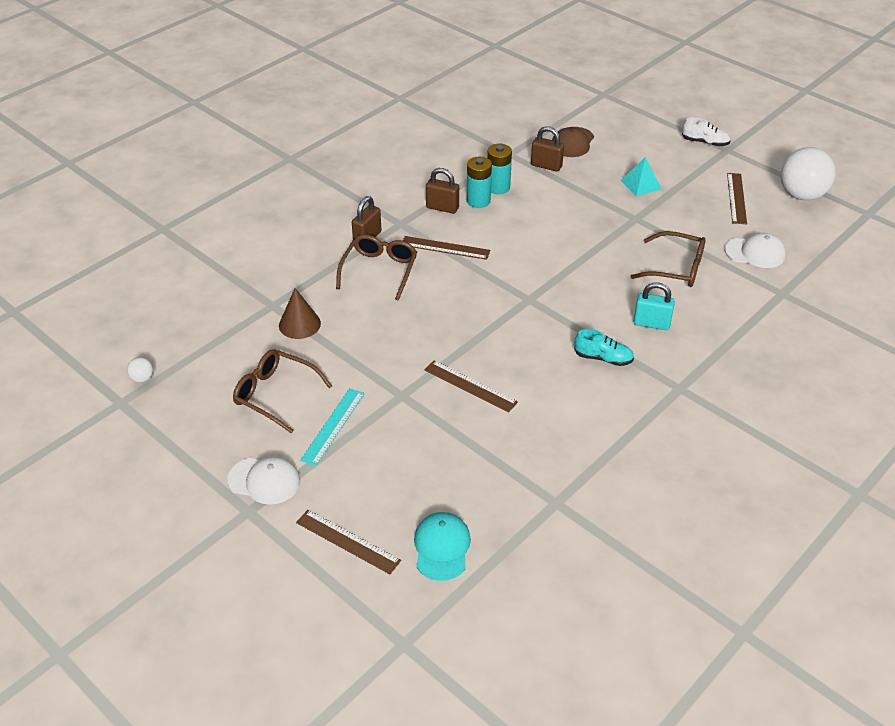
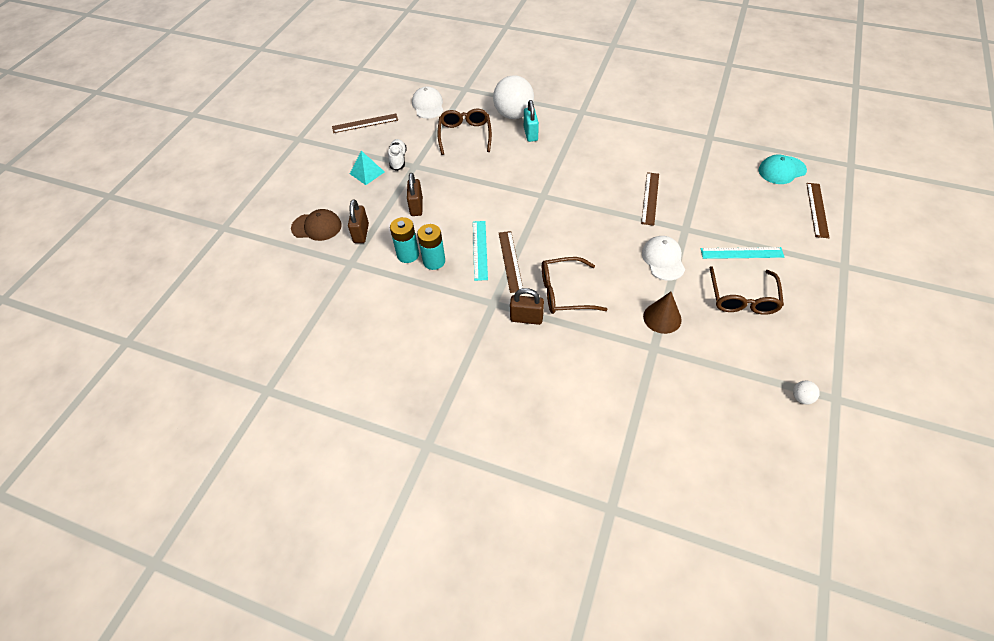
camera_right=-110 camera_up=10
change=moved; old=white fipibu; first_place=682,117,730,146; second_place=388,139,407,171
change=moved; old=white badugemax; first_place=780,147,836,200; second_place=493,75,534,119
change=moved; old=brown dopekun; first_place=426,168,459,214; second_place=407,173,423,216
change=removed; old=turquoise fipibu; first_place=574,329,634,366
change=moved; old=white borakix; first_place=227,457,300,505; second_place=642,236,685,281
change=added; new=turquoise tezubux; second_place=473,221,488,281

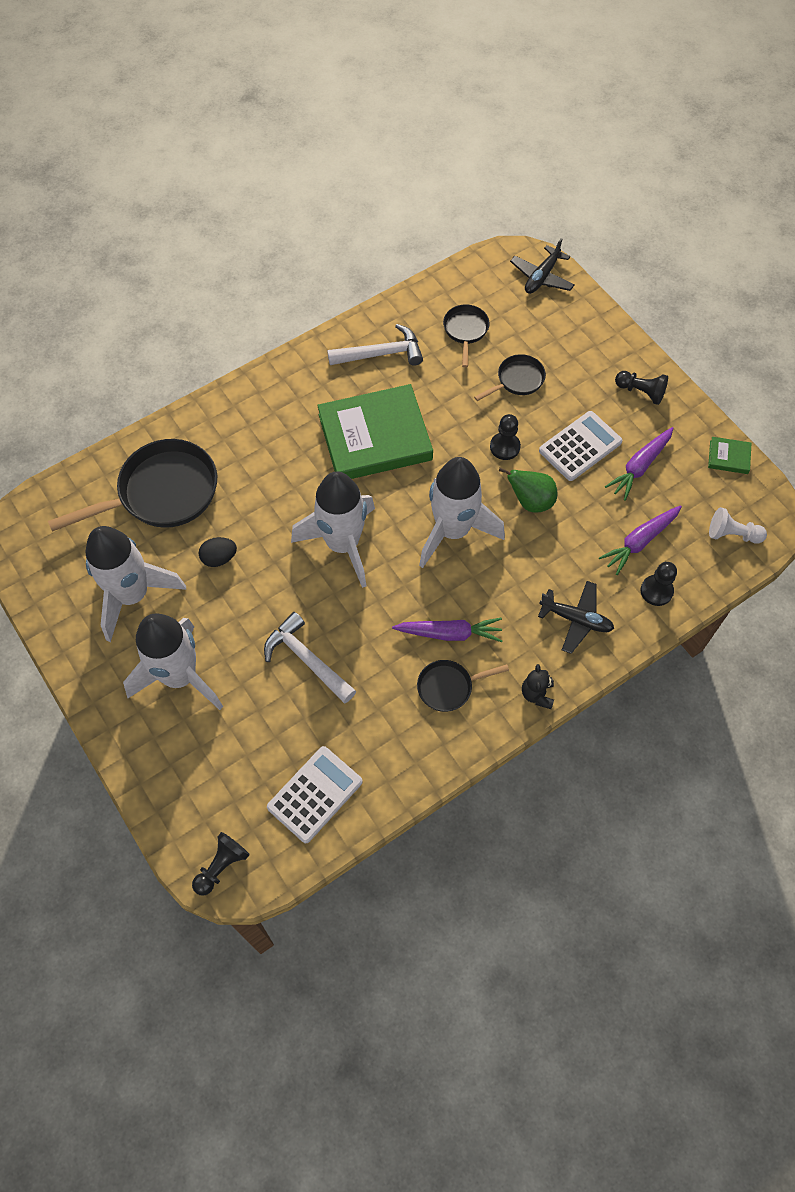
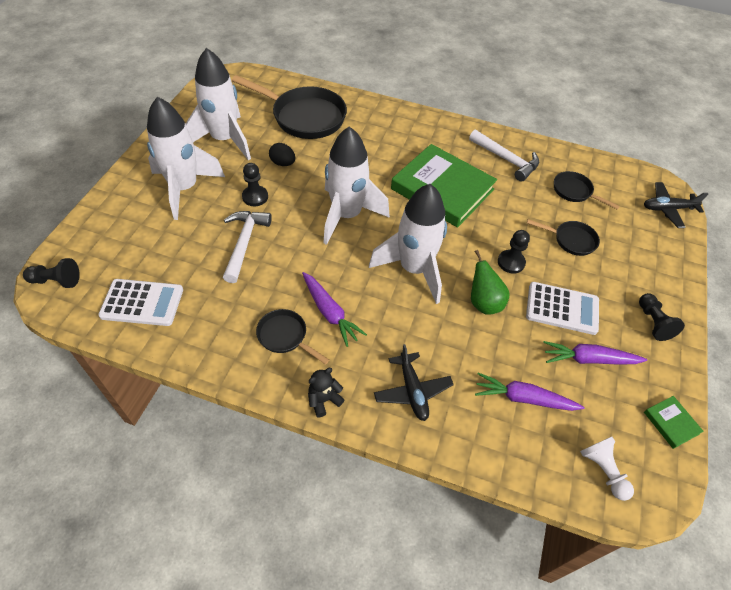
camera_right=50 camera_up=-10
change=turned; old=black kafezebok; first_place=443,304,490,367; second_place=554,171,620,210; degrees=-105
change=moved; old=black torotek; first_place=641,562,677,606; second_place=242,163,268,206

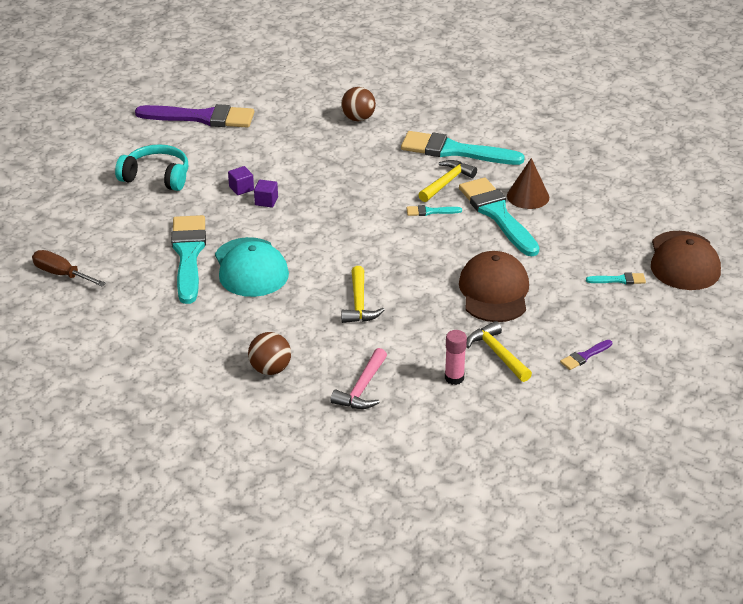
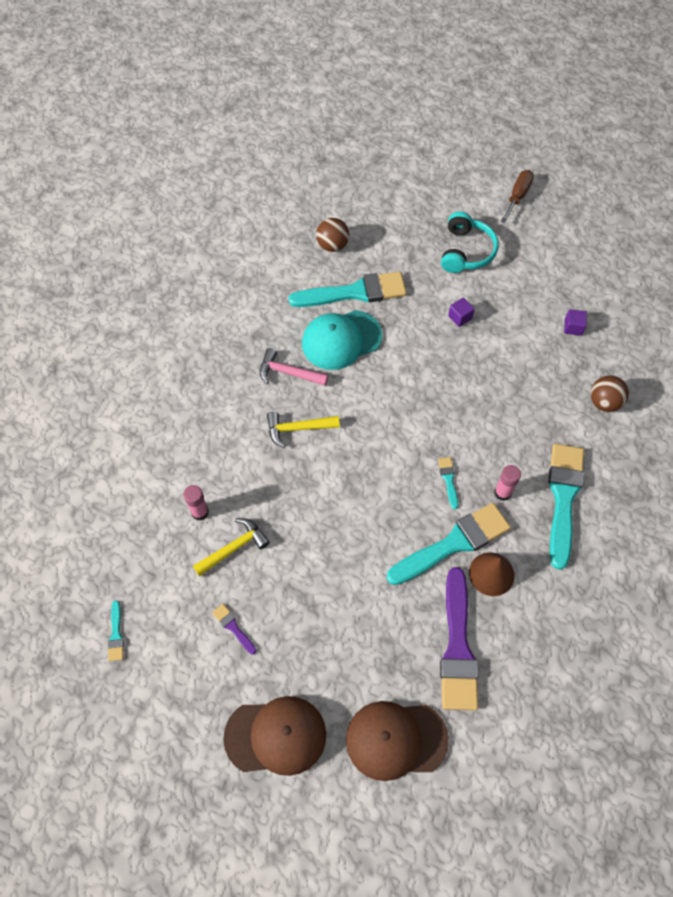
camera_right=85 camera_up=25
change=moved; old=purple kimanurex; first_place=135,104,254,128; second_place=440,567,478,710
change=replaced; old=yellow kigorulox; new=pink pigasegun; first_place=418,160,477,202; second_place=494,465,521,501
change=moved; old=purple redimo; first_place=254,180,278,207; second_place=564,309,587,335
change=moved; old=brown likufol; first_place=32,250,106,286; second_place=501,170,534,223
change=moved; old=brown borakix; first_place=459,251,529,322; second_place=223,696,326,776
change=moved; old=turquoise kimanurex; first_place=586,272,646,284; second_place=108,601,124,661
change=moved; old=brown badugemax; first_place=248,332,291,375; second_place=316,218,349,252
change=moved; old=pink kigorulox; first_place=330,348,387,409; second_place=260,348,328,386

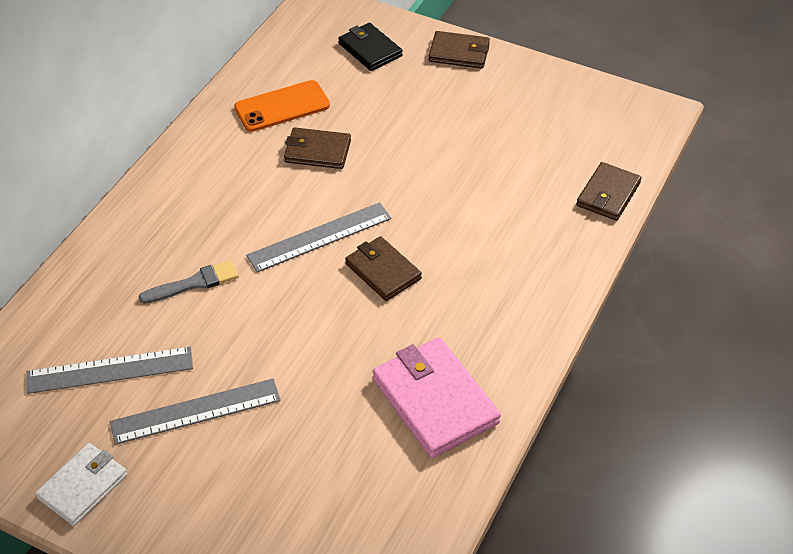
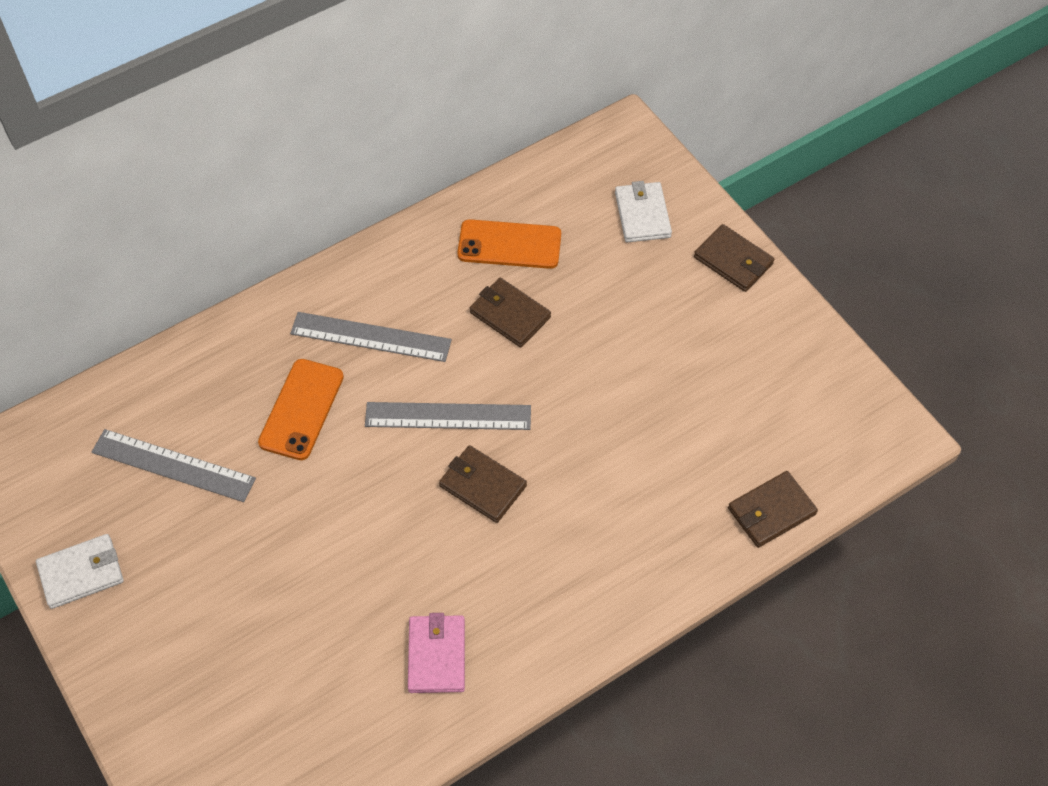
camera_right=30 camera_up=10
change=recoloured; old=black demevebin; new=white demevebin; first_place=338,23,403,71; second_place=615,181,672,242
change=turned; old=brown demevebin; first_place=345,236,422,301; second_place=439,445,527,523; degrees=-45
change=replaced; old=grey kimanurex; new=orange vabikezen; first_place=139,260,239,304; second_place=258,359,344,460
change=resized; old=pink demevebin; first_place=373,338,501,458; second_place=408,613,465,693; factor=0.63
change=moved; old=grey tezubux; first_place=110,379,281,445; second_place=290,312,452,362

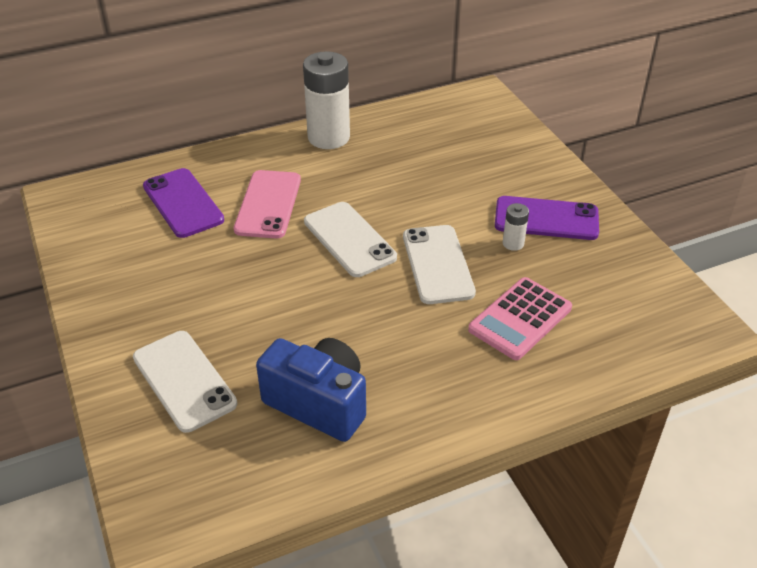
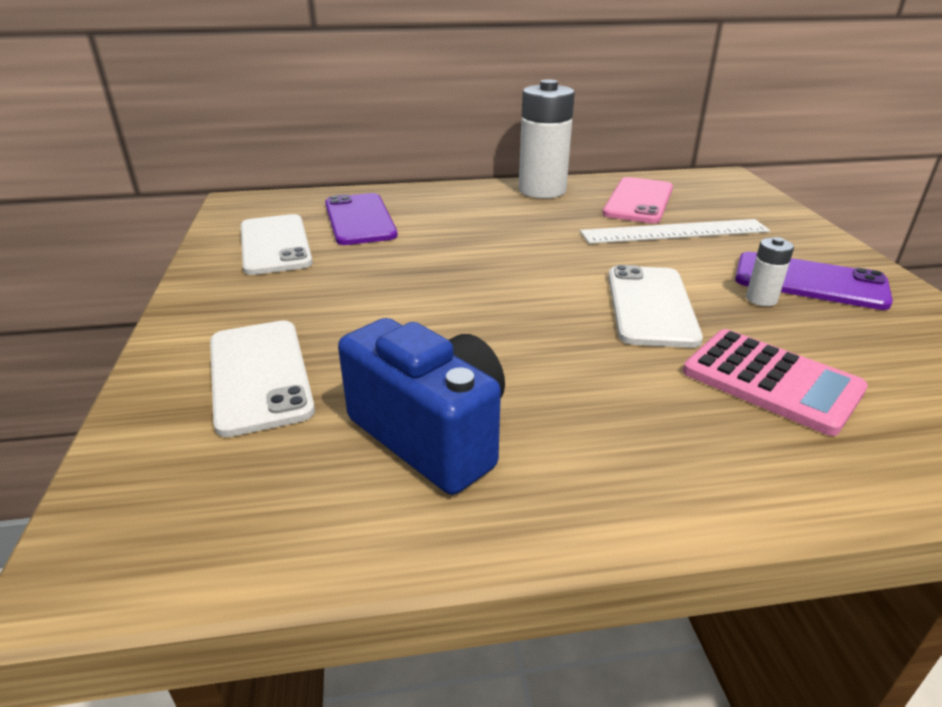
camera_right=15 camera_up=-10
change=moved; old=pink vabikezen; first_place=234,170,301,238; second_place=603,177,673,223
change=moved; old=white vabikezen; first_place=304,202,397,277; second_place=241,214,313,275
change=turned; old=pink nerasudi; first_place=468,277,572,360; second_place=683,329,868,436; degrees=-105
change=added; new=white tezubux; second_place=580,219,770,244

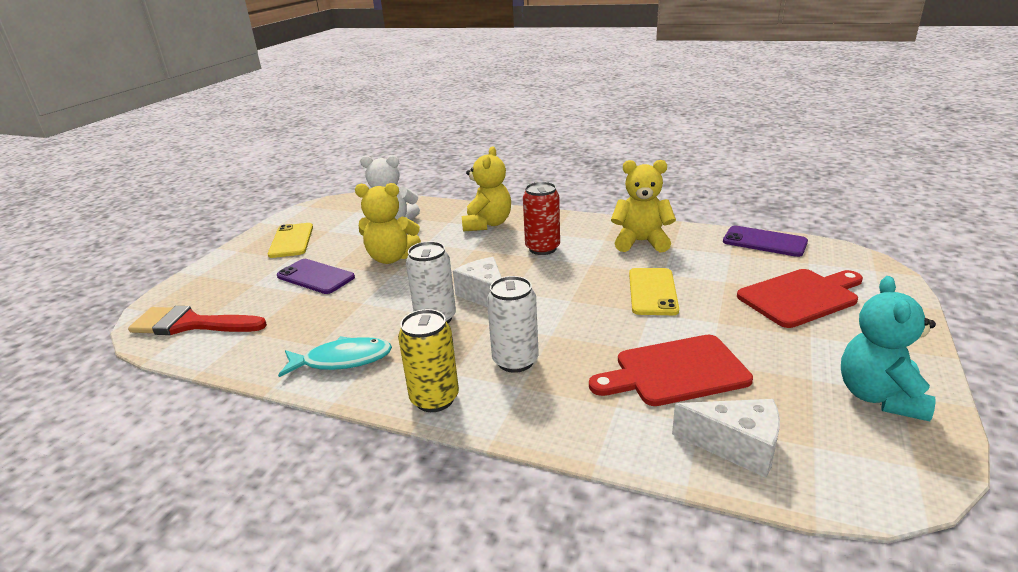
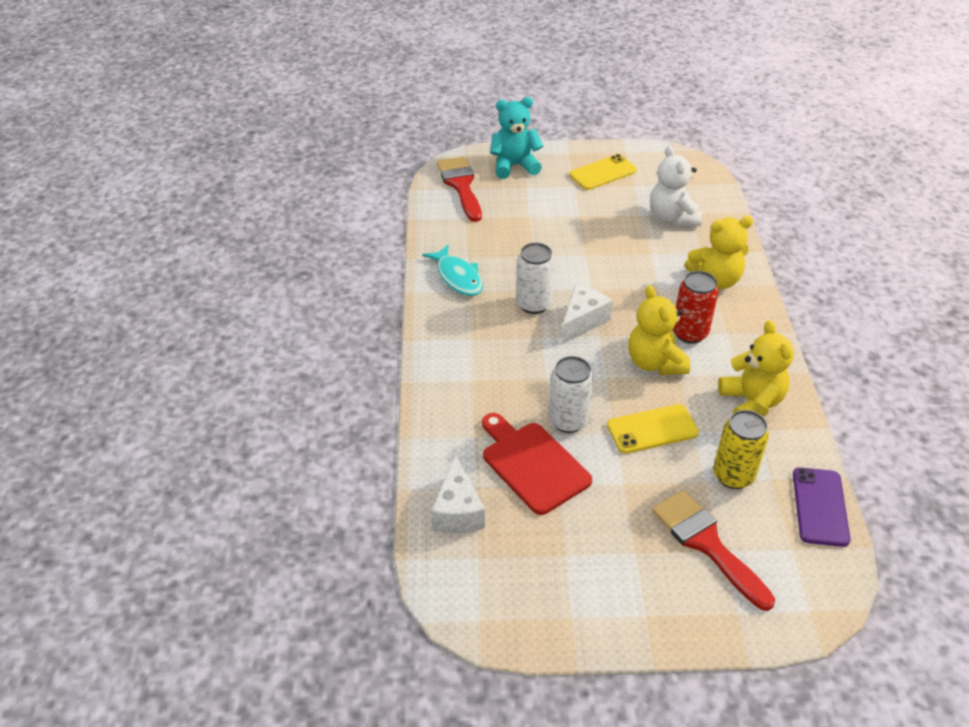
camera_right=65 camera_up=15
change=moved; old=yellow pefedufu; first_place=355,183,421,264; second_place=629,285,690,375
change=removed; old=purple vabikezen; first_place=277,259,355,294
change=replaced; old=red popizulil; new=red kimanurex; first_place=737,269,863,328; second_place=652,490,775,611
change=moved; old=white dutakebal; first_place=487,276,539,373; second_place=549,356,593,433
change=moved; old=turquoise pefedufu; first_place=841,276,936,421; second_place=490,97,543,179
change=moved; old=yellow dutakebal; first_place=398,309,459,412; second_place=713,410,769,489

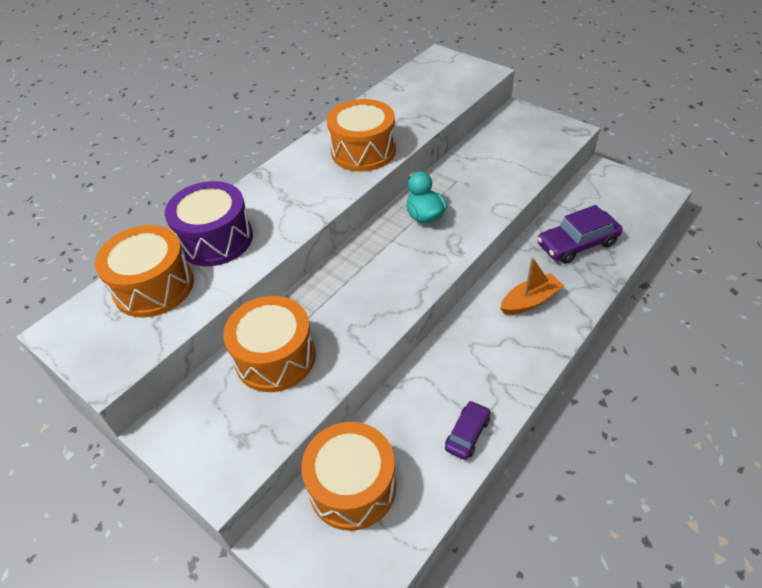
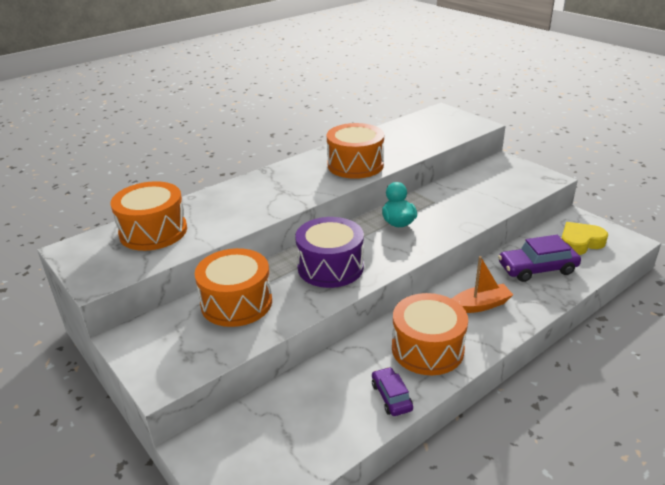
camera_right=10 camera_up=-15
change=moved; old=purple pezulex; first_place=165,181,253,266; second_place=295,217,364,288
change=turned; old=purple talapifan; first_place=445,401,490,460; second_place=372,367,413,416; degrees=-60
change=moved; old=orange pezulex; first_place=301,422,396,531; second_place=392,293,468,375
change=added; new=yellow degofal; second_place=561,222,608,255

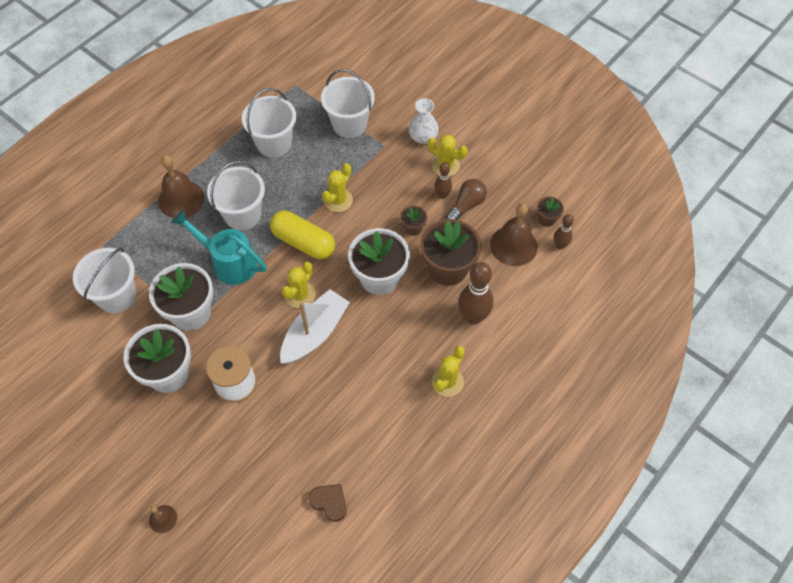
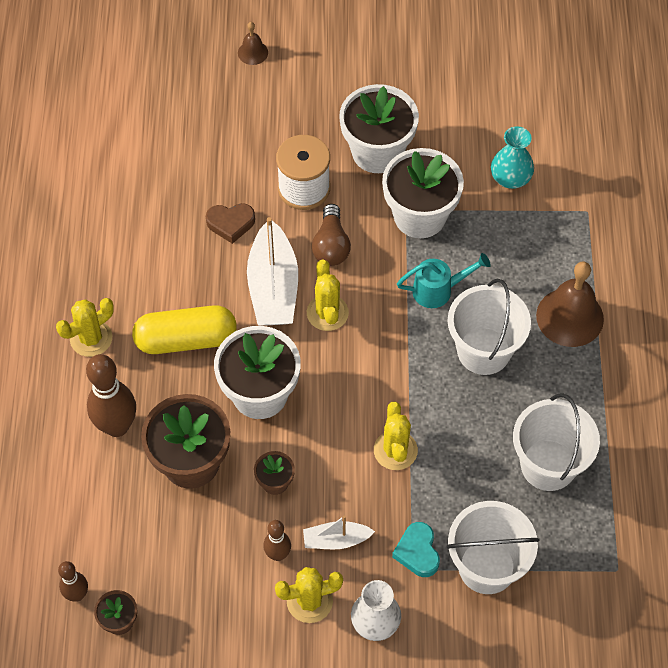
camera_right=140 camera_up=0
change=moved; old=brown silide; first_place=446,179,487,220; second_place=312,204,351,266
change=removed; old=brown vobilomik; first_place=490,203,538,266
change=resized; old=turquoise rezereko; first_place=172,210,267,285; second_place=397,253,491,308; factor=0.65
change=moved; old=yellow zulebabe; first_place=270,211,335,259; second_place=132,305,237,354
change=replaced; old=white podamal; new=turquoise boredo; first_place=73,248,136,313; second_place=491,126,534,189
change=turned; old=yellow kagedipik; first_place=432,346,465,397; second_place=56,298,114,357; degrees=60
change=moved; old=brown degofal; first_place=308,484,347,522; second_place=206,203,255,244
change=added; new=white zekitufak; second_place=303,515,375,549
change=added; new=turquoise degofal; second_place=392,522,440,577

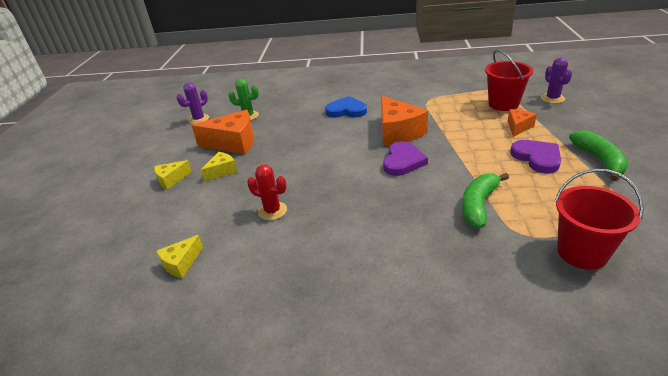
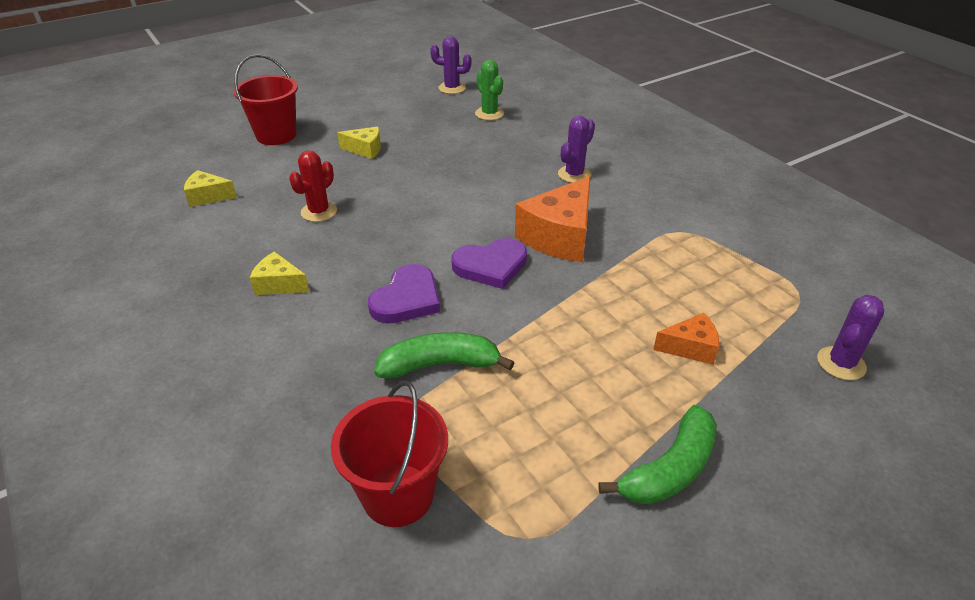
camera_right=50 camera_up=5
change=moved; old=red podamal; first_place=485,50,533,111; second_place=234,54,298,145
change=replaced; old=blue degofal; new=purple kagedipik; first_place=325,96,367,118; second_place=558,116,595,183
change=removed; old=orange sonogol; first_place=191,110,254,154
change=moved; old=purple degofal; first_place=510,140,561,173; second_place=368,264,440,323
change=moved; old=yellow sonogol; first_place=154,160,192,190; second_place=250,251,309,295
change=turned; old=red kagedipik; first_place=247,164,287,220; second_place=289,151,337,222; degrees=45

